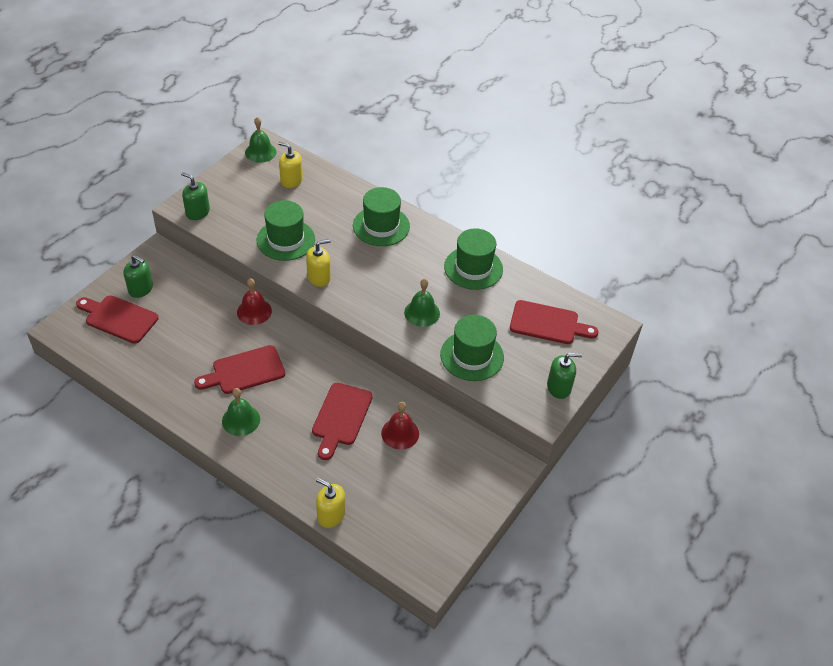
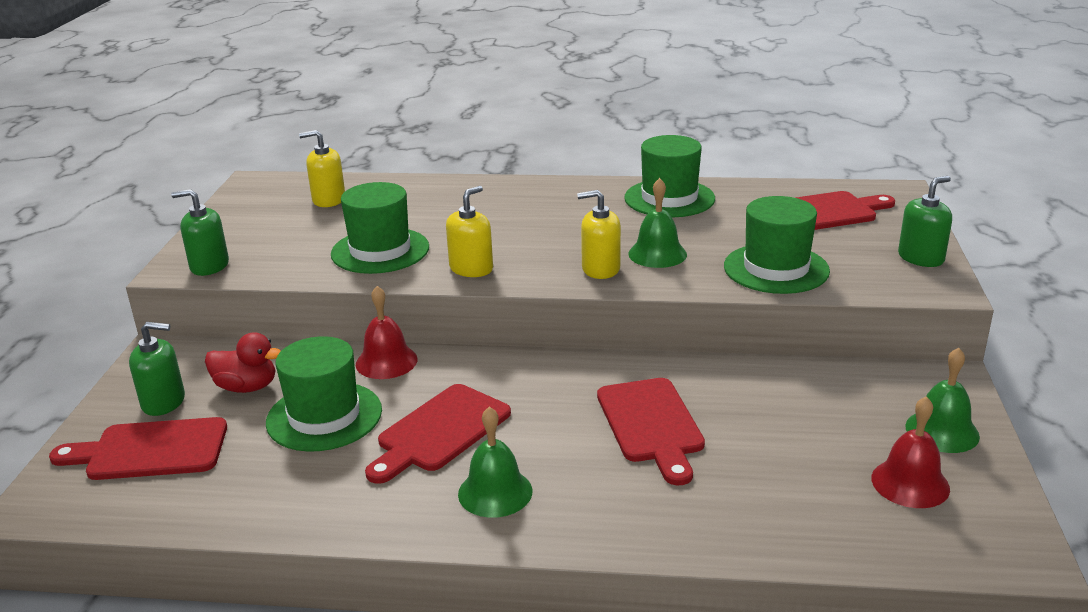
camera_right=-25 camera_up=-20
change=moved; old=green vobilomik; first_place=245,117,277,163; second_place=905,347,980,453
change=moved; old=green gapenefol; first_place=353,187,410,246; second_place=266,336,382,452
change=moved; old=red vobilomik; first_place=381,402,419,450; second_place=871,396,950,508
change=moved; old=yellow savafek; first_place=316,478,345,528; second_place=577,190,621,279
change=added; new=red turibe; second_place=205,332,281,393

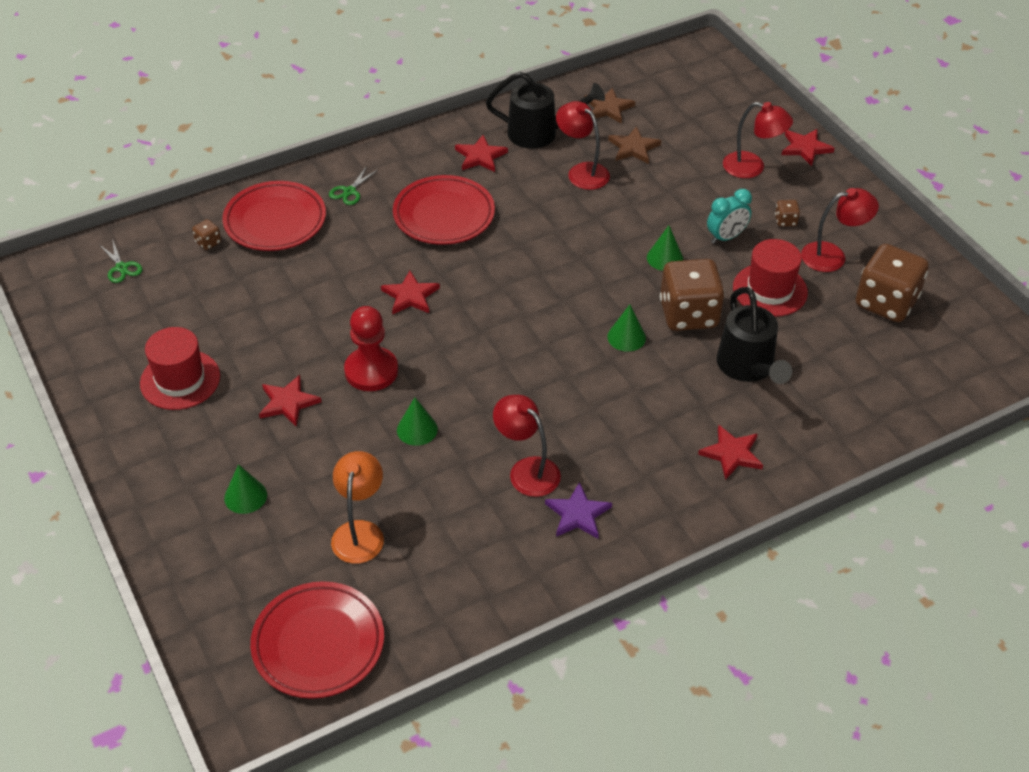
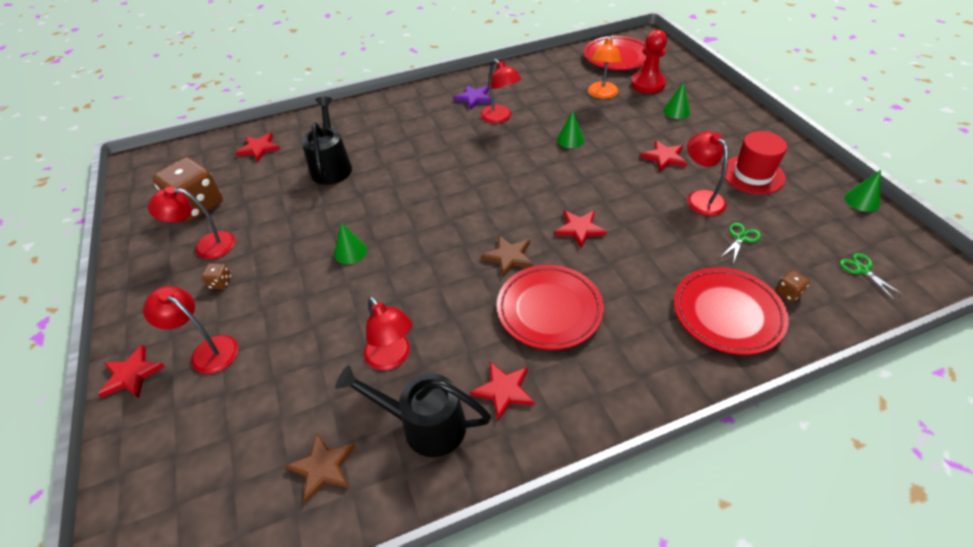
camera_right=-170 camera_up=0
change=moved; old=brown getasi; first_place=608,126,661,164; second_place=481,236,534,277
change=moved; old=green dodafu; first_place=329,166,378,205; second_place=720,223,761,263
change=removed; old=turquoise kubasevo; first_place=707,189,752,244
change=removed; old=red gapenefol; first_place=733,239,808,317
change=removed; old=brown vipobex; first_place=660,259,725,331
change=moved; old=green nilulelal; first_place=607,304,646,352; second_place=845,170,881,212
change=moved; old=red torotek; first_place=344,306,398,391; second_place=631,30,667,93
change=moved; old=red getasi; first_place=698,425,763,480; second_place=235,133,280,162
change=added; new=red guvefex; second_place=687,131,728,216

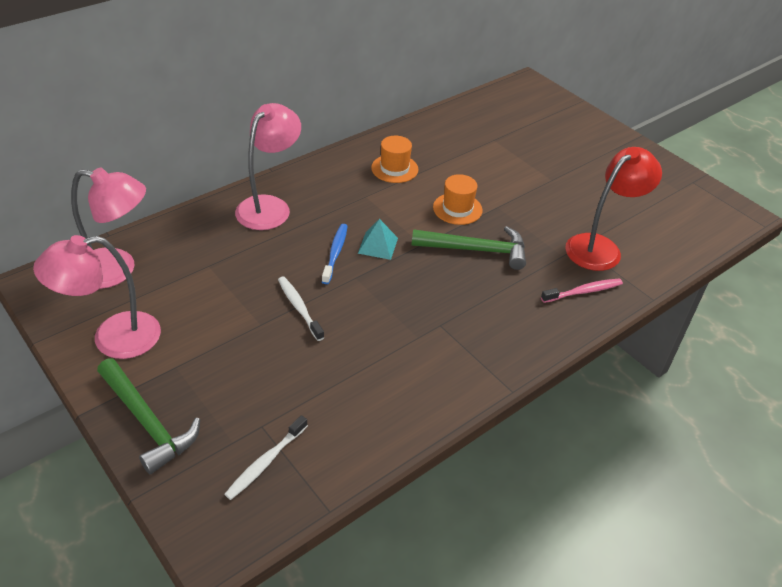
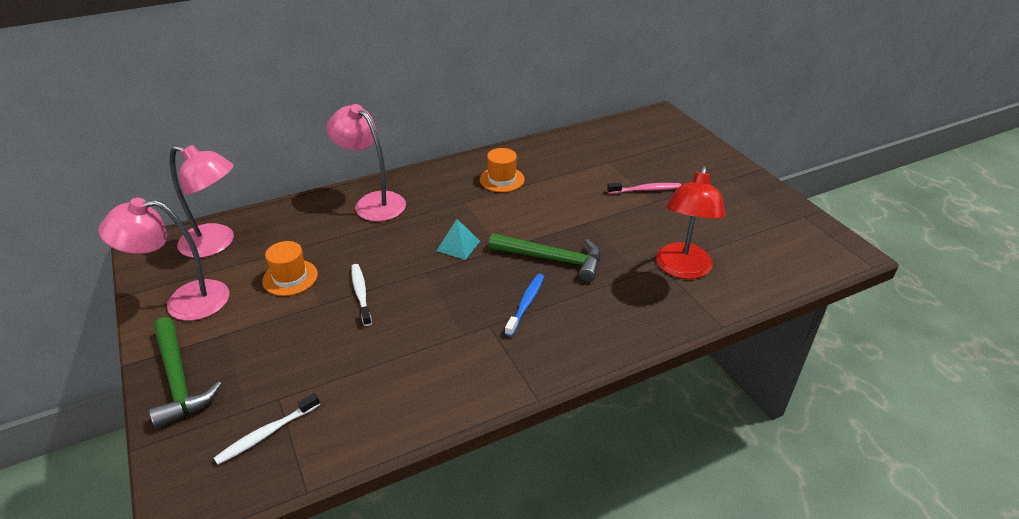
camera_right=15 camera_up=-5
change=turned; old=pink guvefex; first_place=235,103,301,230; second_place=327,104,406,221; degrees=-90
change=turned; old=red guvefex; first_place=565,147,662,271; second_place=656,165,726,279; degrees=135
change=moved; old=orange gapenefol; first_place=433,174,483,225; second_place=262,241,318,296
change=moved; old=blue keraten; first_place=322,224,347,284; second_place=505,274,544,337
change=moved; old=pink keraten; first_place=541,278,623,303; second_place=607,183,681,194

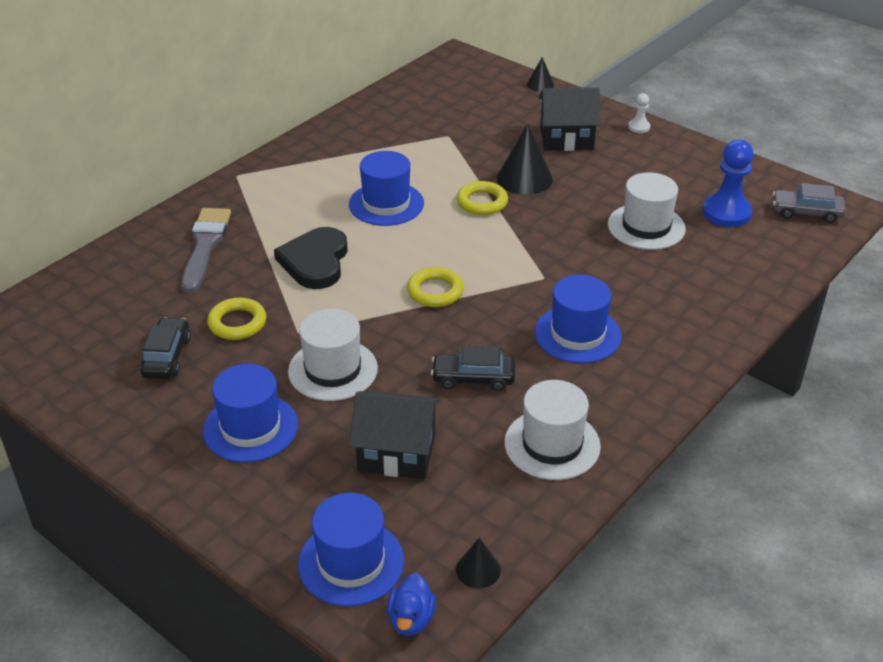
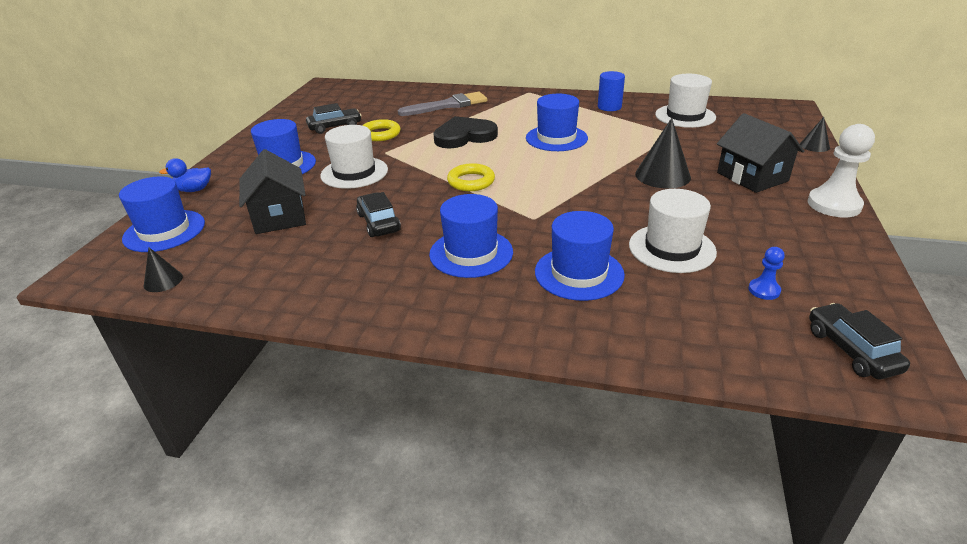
camera_right=65 camera_up=-5
change=resized; old=white torotek; first_place=628,93,650,133; second_place=807,124,875,218; factor=2.0
change=resized; old=blue torotek; first_place=703,140,753,227; second_place=748,247,785,300; factor=0.5
change=removed; old=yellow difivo; first_place=457,181,508,215
change=recoloured; old=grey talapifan; new=black talapifan; first_place=773,183,846,223; second_place=809,303,910,379
change=moved; old=white gapenefol; first_place=504,380,601,480; second_place=655,74,716,128
change=moved; old=blue turibe; first_place=387,573,436,636; second_place=159,158,211,192
change=added; new=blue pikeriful; second_place=598,71,625,111
change=added; new=blue gapenefol; second_place=535,211,625,301

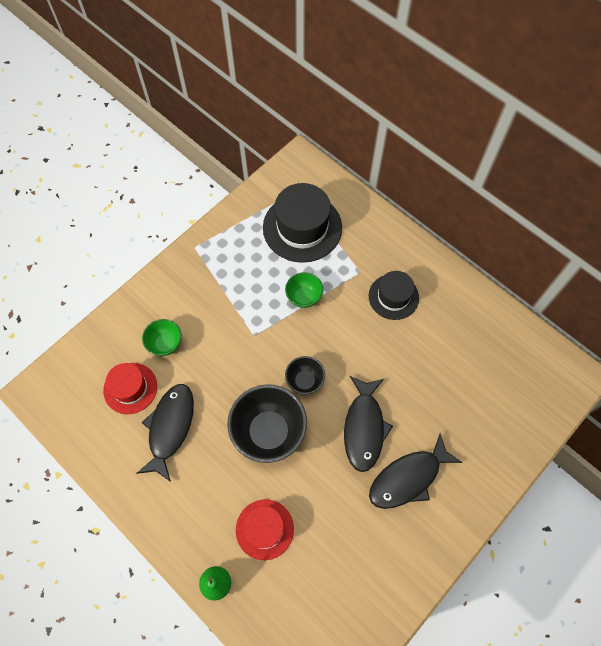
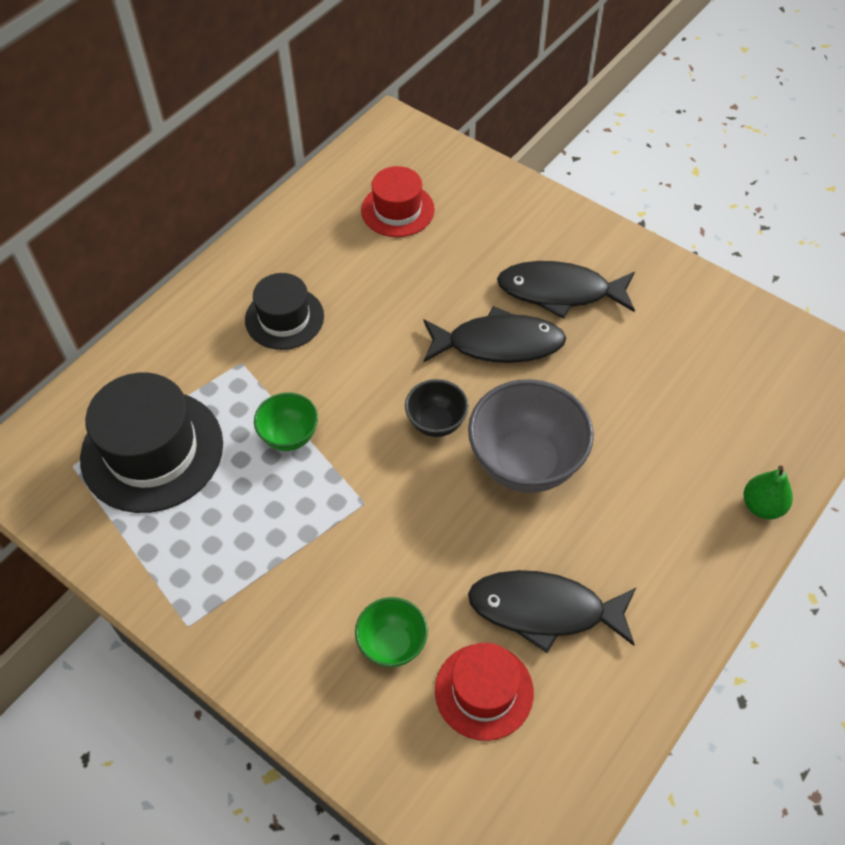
camera_right=-95 camera_up=-10
change=recoloured; old=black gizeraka; new=grey gizeraka; first_place=227,384,307,463; second_place=468,379,594,493
change=turned; old=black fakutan; first_place=369,433,462,509; second_place=497,261,635,318; degrees=135
change=moved; old=red gapenefol; first_place=236,499,294,560; second_place=361,166,435,237

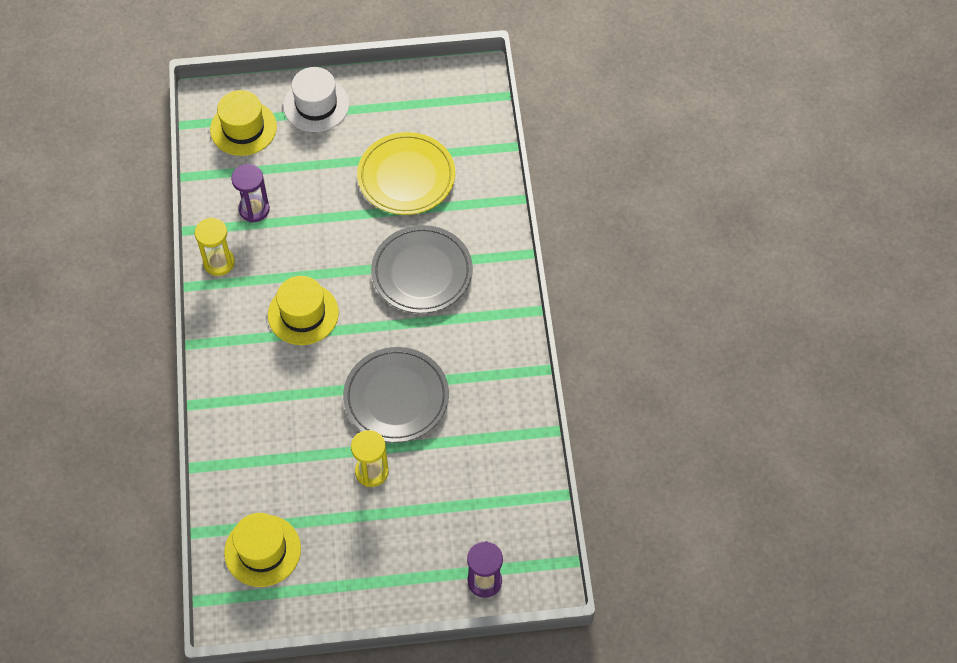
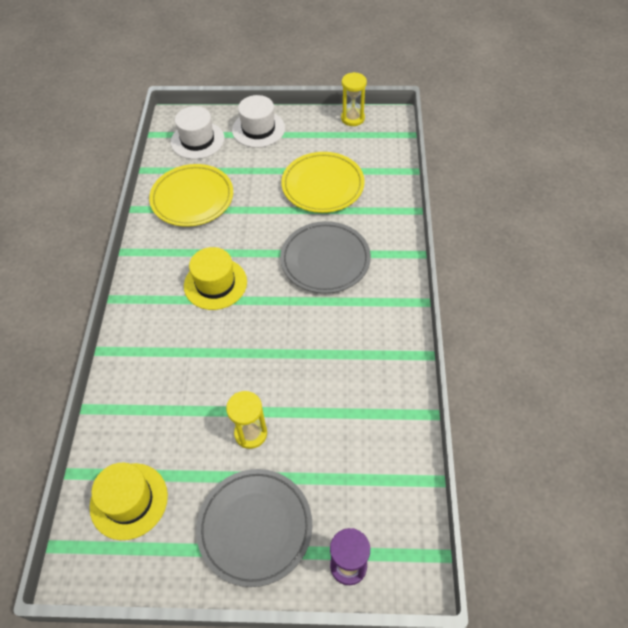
camera_right=10 camera_up=-5
change=recoloured; old=yellow gapenefol; new=white gapenefol; first_place=210,90,277,156; second_place=171,106,225,159
change=replaced; old=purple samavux; new=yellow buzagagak; first_place=231,164,270,223; second_place=149,164,233,227
change=moved; old=yellow samavux; first_place=195,217,235,276; second_place=341,72,367,126
change=moved; old=grey buzagagak; first_place=343,347,449,443; second_place=196,469,312,587

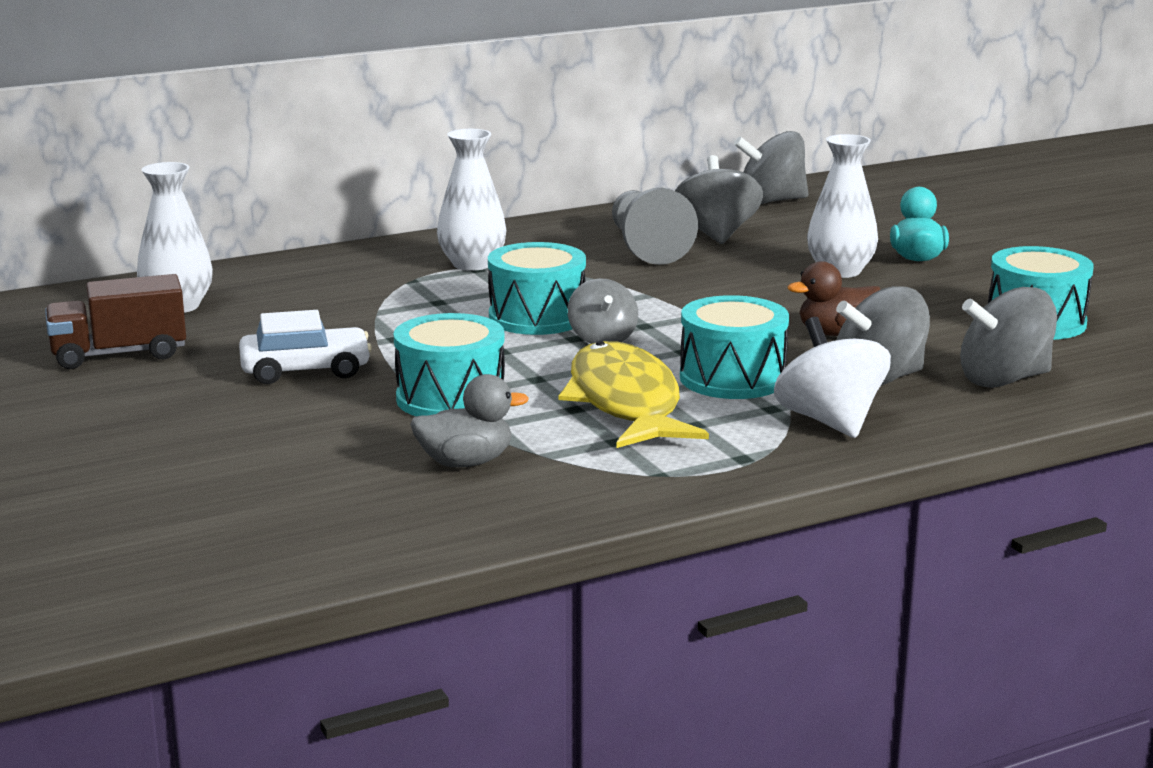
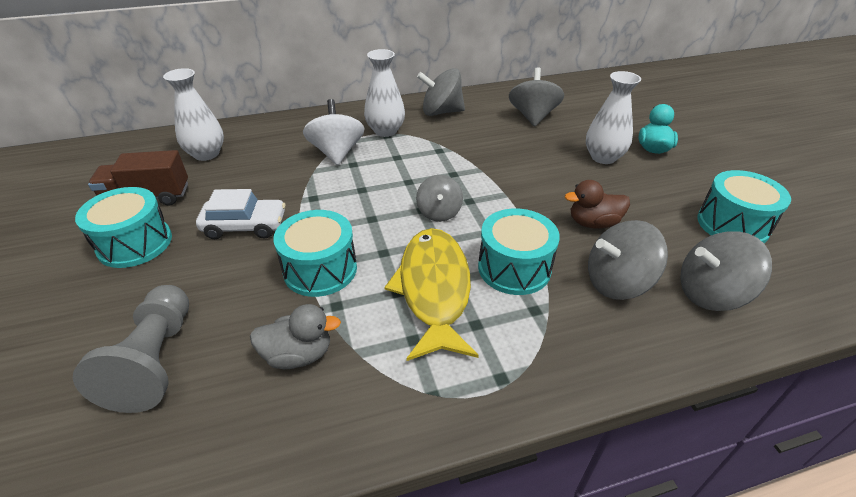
camera_right=10 camera_up=20
change=moved; old=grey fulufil; first_place=734,131,808,204; second_place=417,68,465,116
change=moved; old=grey torotek; first_place=612,188,698,265; second_place=73,285,189,413
change=moved; old=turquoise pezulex; first_place=488,242,586,335; second_place=75,187,172,268
change=moved; old=white fulufil; first_place=774,317,891,438; second_place=303,99,365,165

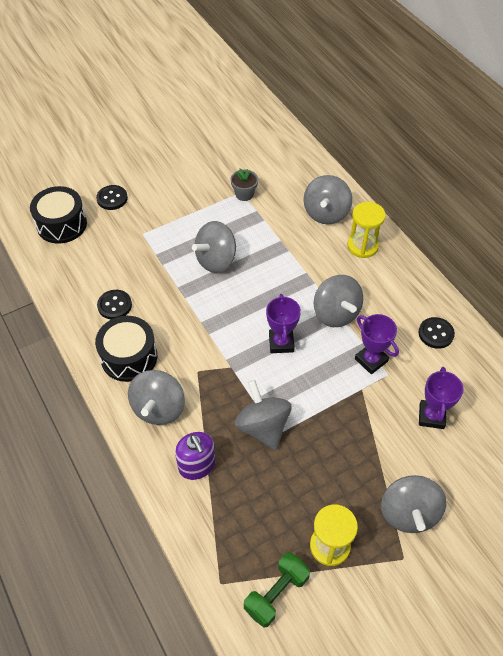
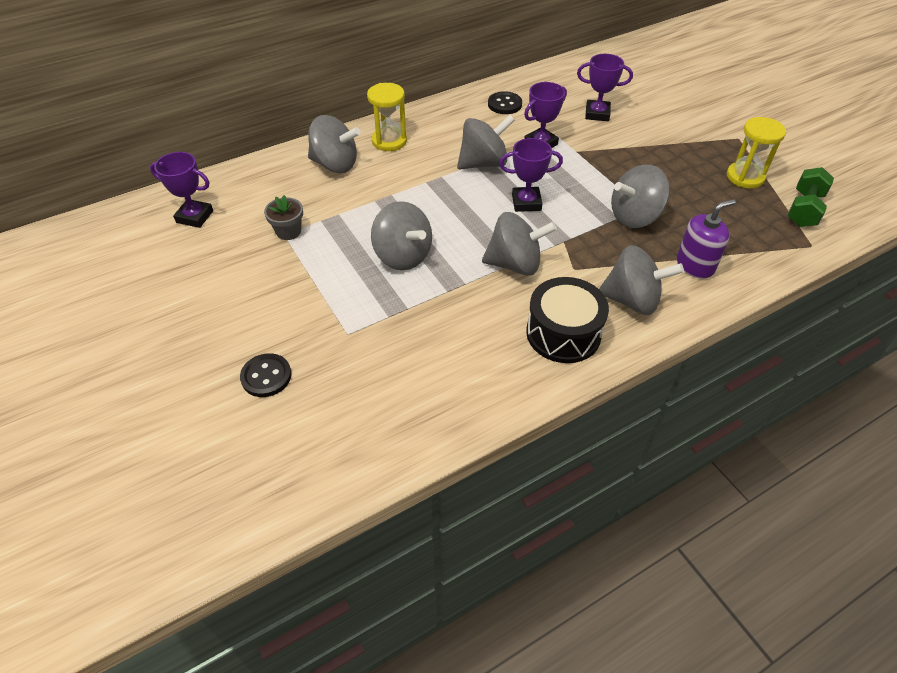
camera_right=-90 camera_up=-5
change=removed; old=black pezulex; first_place=30,186,87,244
change=removed; old=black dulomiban; first_place=97,290,132,319
change=moved; old=grey fulufil; first_place=381,475,446,533; second_place=482,212,557,276
change=turned; old=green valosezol; first_place=244,552,310,628; second_place=788,167,834,227; degrees=75
change=added; new=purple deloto; second_place=150,152,213,228

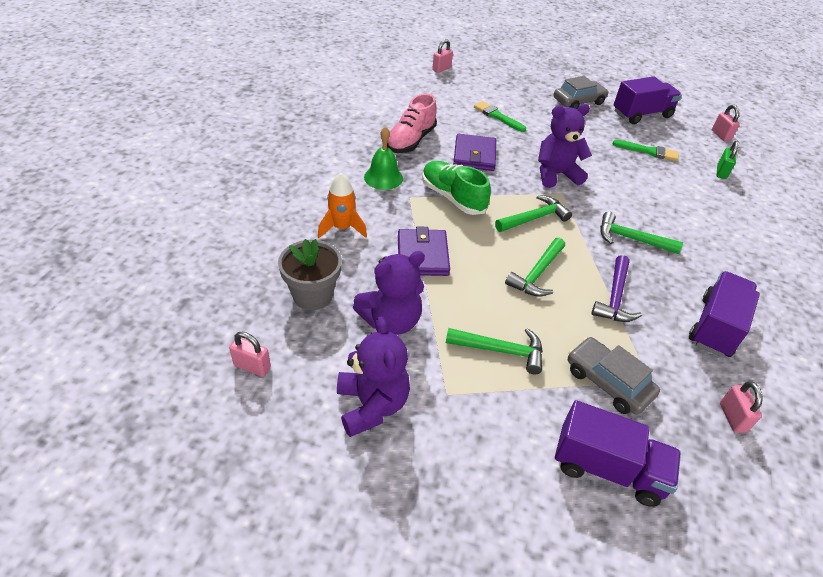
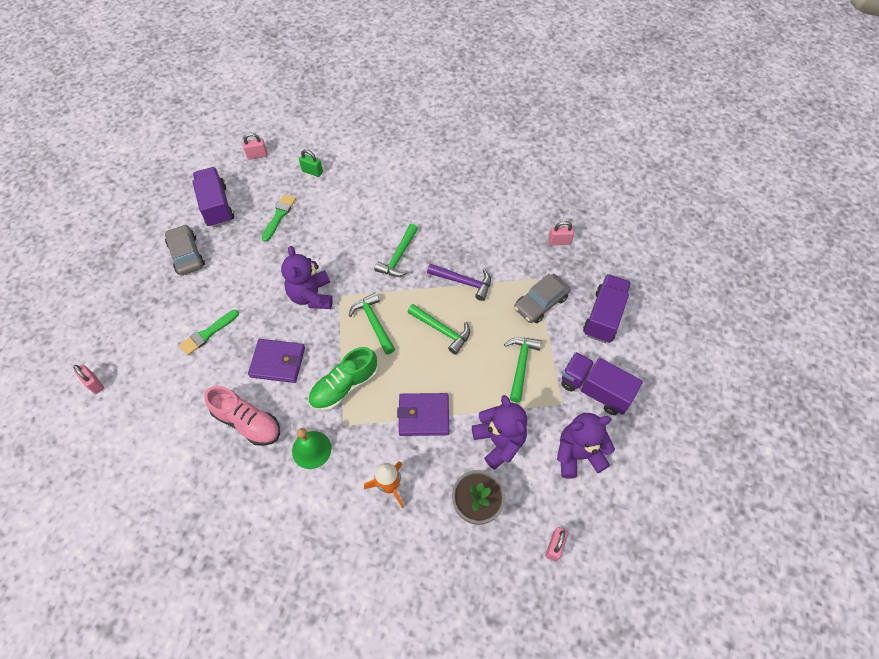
camera_right=-85 camera_up=15
change=moved; old=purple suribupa; first_place=689,271,760,357; second_place=561,352,643,415

